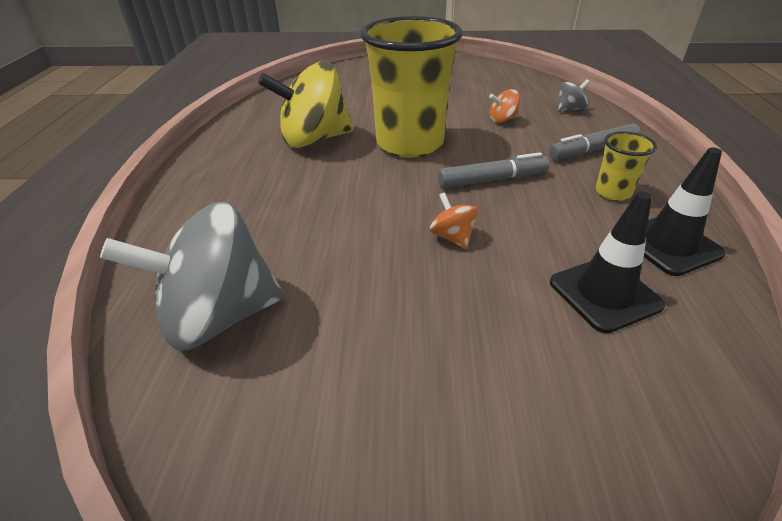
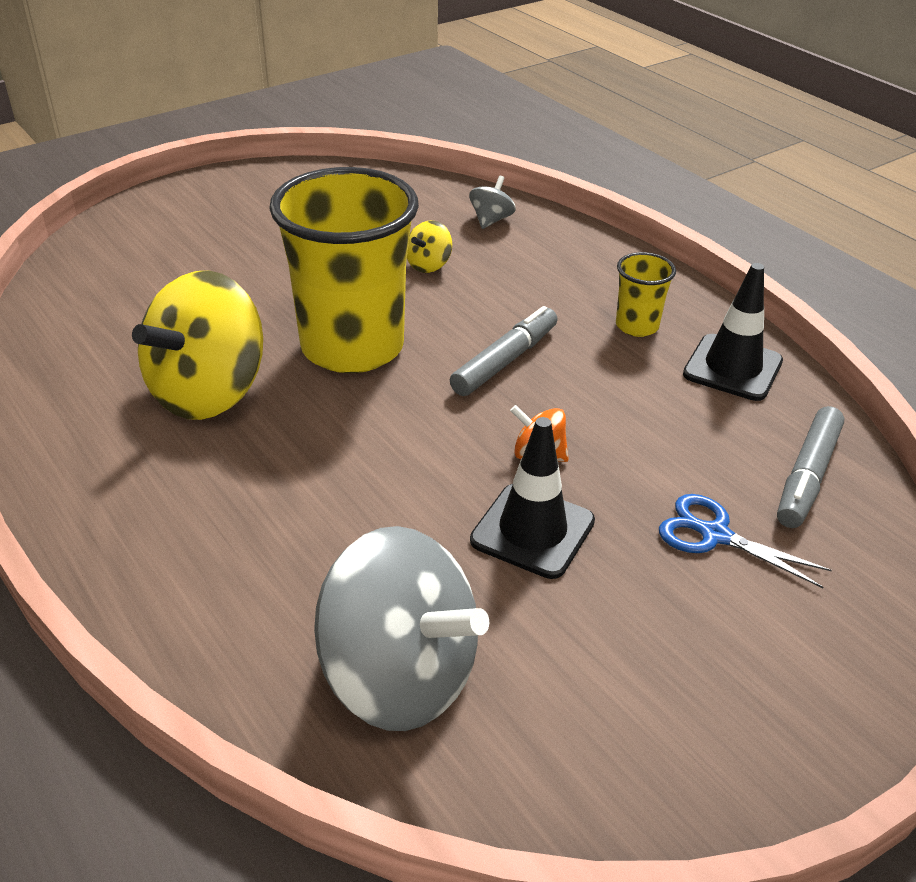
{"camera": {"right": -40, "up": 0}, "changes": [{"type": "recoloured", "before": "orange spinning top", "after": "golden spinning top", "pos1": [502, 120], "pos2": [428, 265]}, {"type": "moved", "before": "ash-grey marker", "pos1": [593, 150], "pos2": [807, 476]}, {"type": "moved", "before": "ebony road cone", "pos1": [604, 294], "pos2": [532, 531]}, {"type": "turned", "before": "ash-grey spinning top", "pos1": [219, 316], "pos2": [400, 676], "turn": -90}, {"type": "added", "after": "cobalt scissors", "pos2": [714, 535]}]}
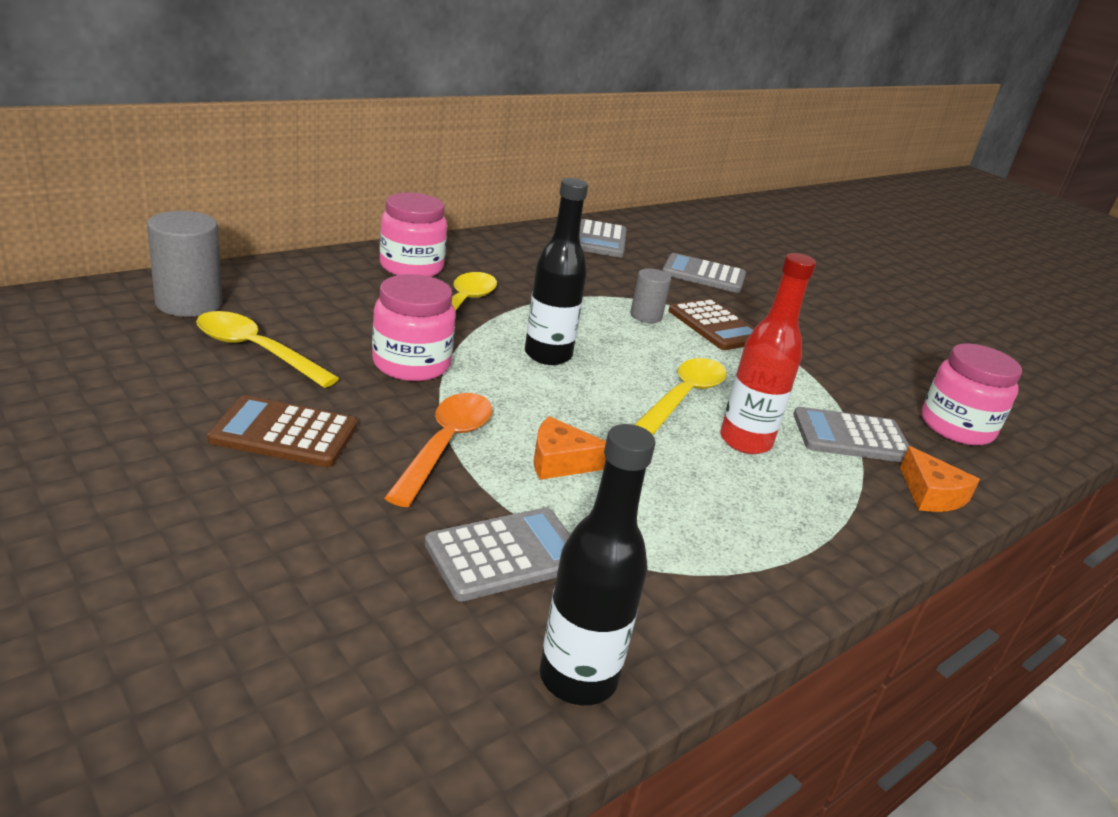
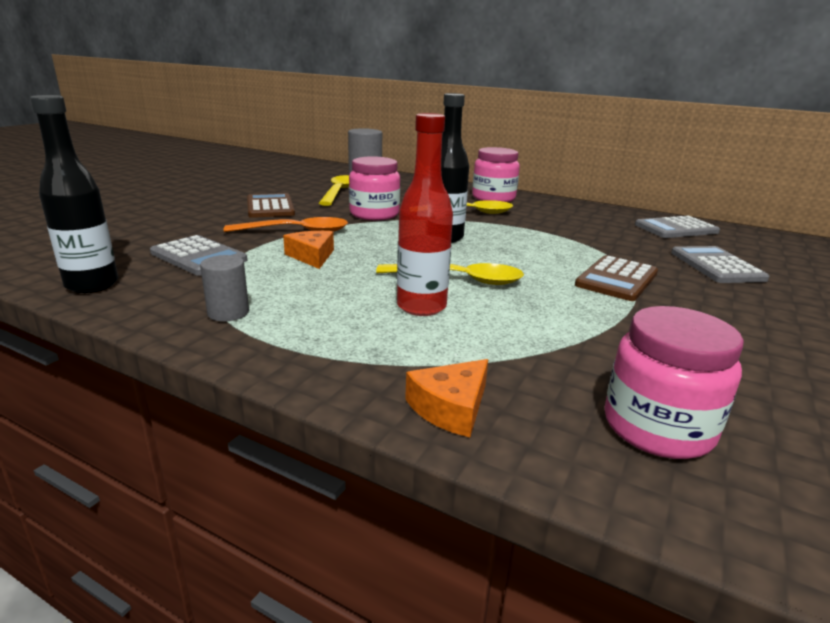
{"camera": {"right": 70, "up": -5}, "changes": [{"type": "moved", "before": "ash-grey cylinder shape", "pos1": [646, 316], "pos2": [228, 313]}, {"type": "removed", "before": "ash-grey pocket calculator", "pos1": [851, 437]}]}
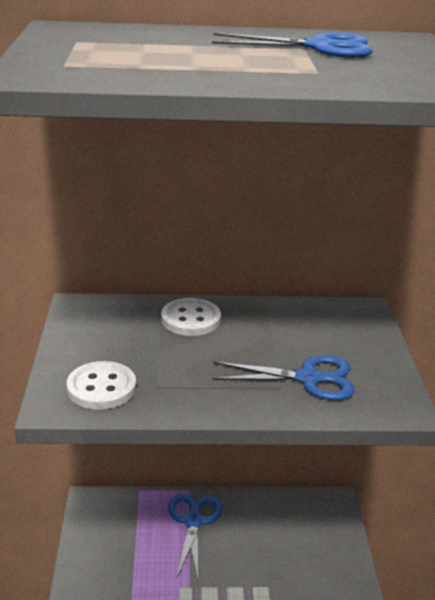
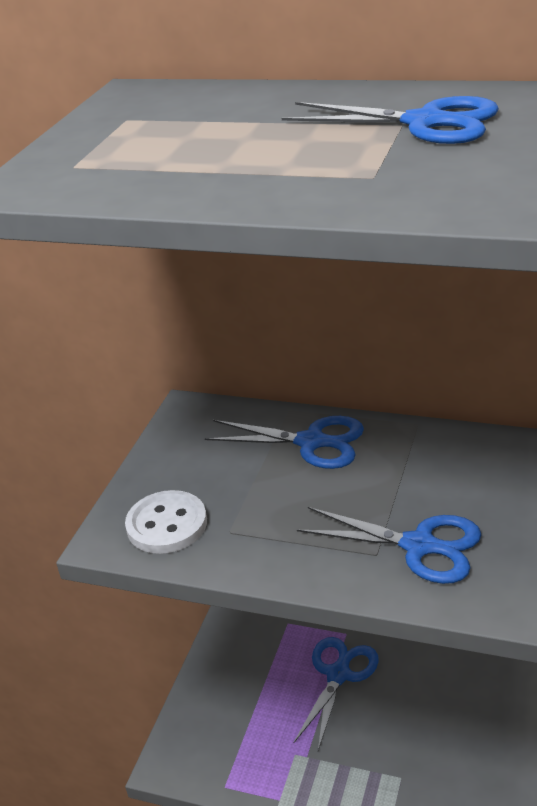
{"camera": {"right": 25, "up": 5}, "changes": [{"type": "replaced", "before": "white button", "after": "cobalt scissors", "pos1": [191, 319], "pos2": [311, 442]}]}
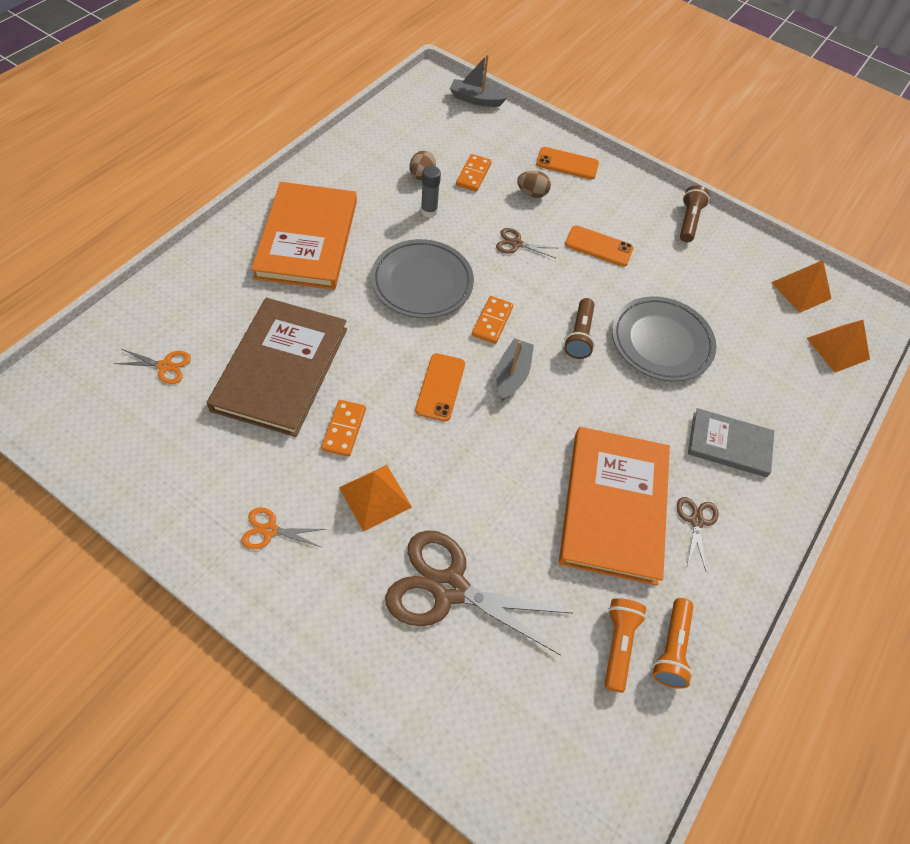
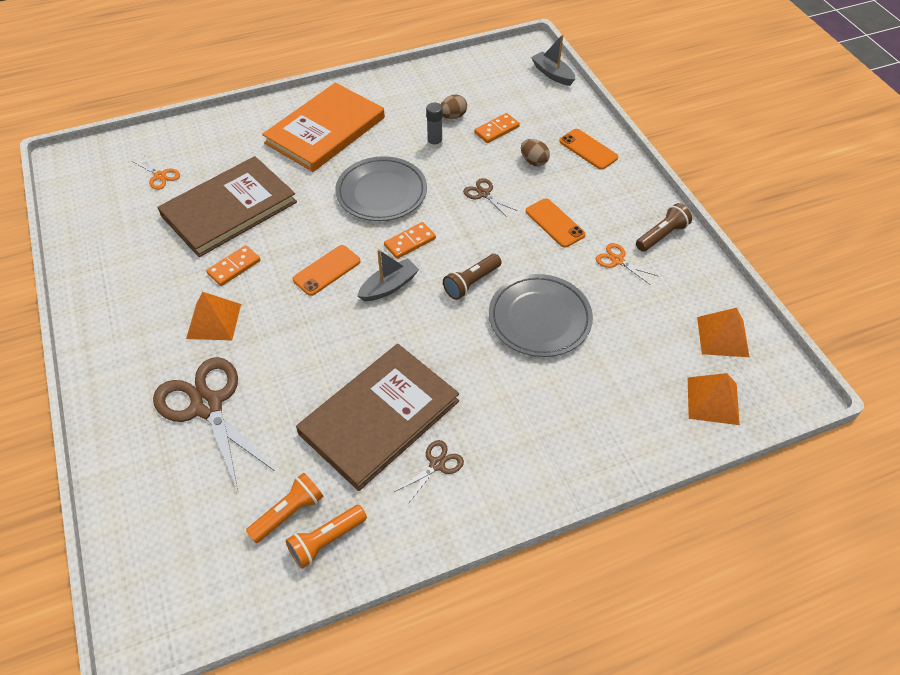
{"camera": {"right": 40, "up": -5}, "changes": [{"type": "removed", "before": "ash-grey hardback", "pos1": [729, 444]}, {"type": "recoloured", "before": "orange hardback", "after": "russet hardback", "pos1": [614, 506], "pos2": [379, 417]}, {"type": "moved", "before": "orange scissors", "pos1": [270, 530], "pos2": [617, 260]}]}
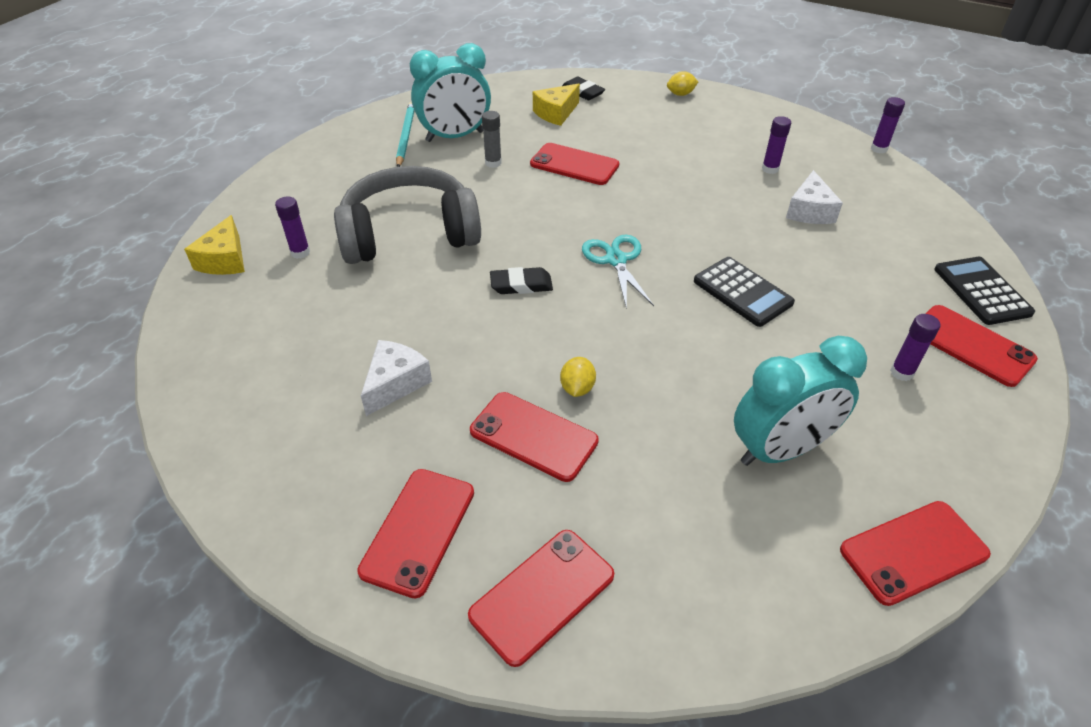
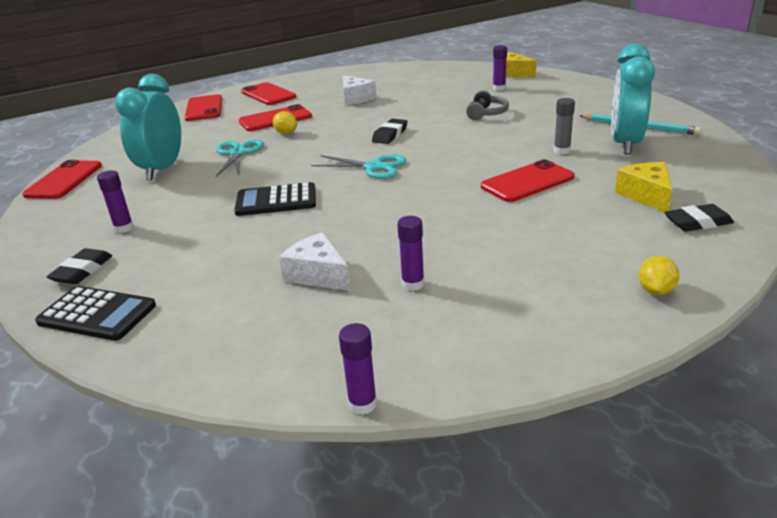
{"camera": {"right": 125, "up": -15}, "changes": [{"type": "resized", "before": "ash-grey headset", "pos1": [409, 234], "pos2": [486, 114], "scale": 0.42}, {"type": "replaced", "before": "scarlet phone", "after": "ebony eraser", "pos1": [972, 345], "pos2": [82, 271]}, {"type": "added", "after": "turquoise scissors", "pos2": [238, 153]}]}
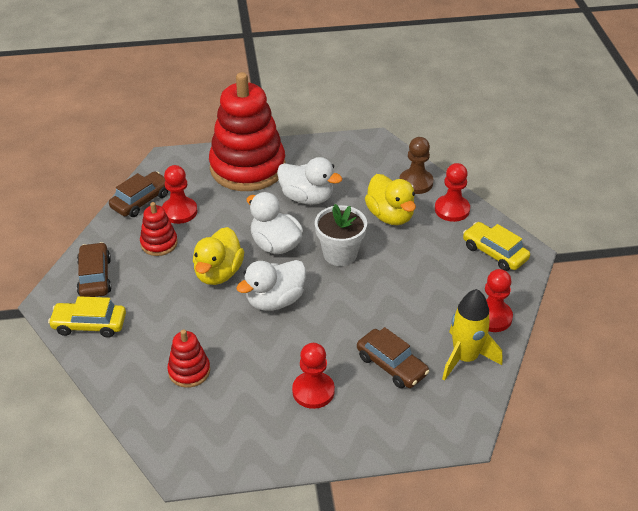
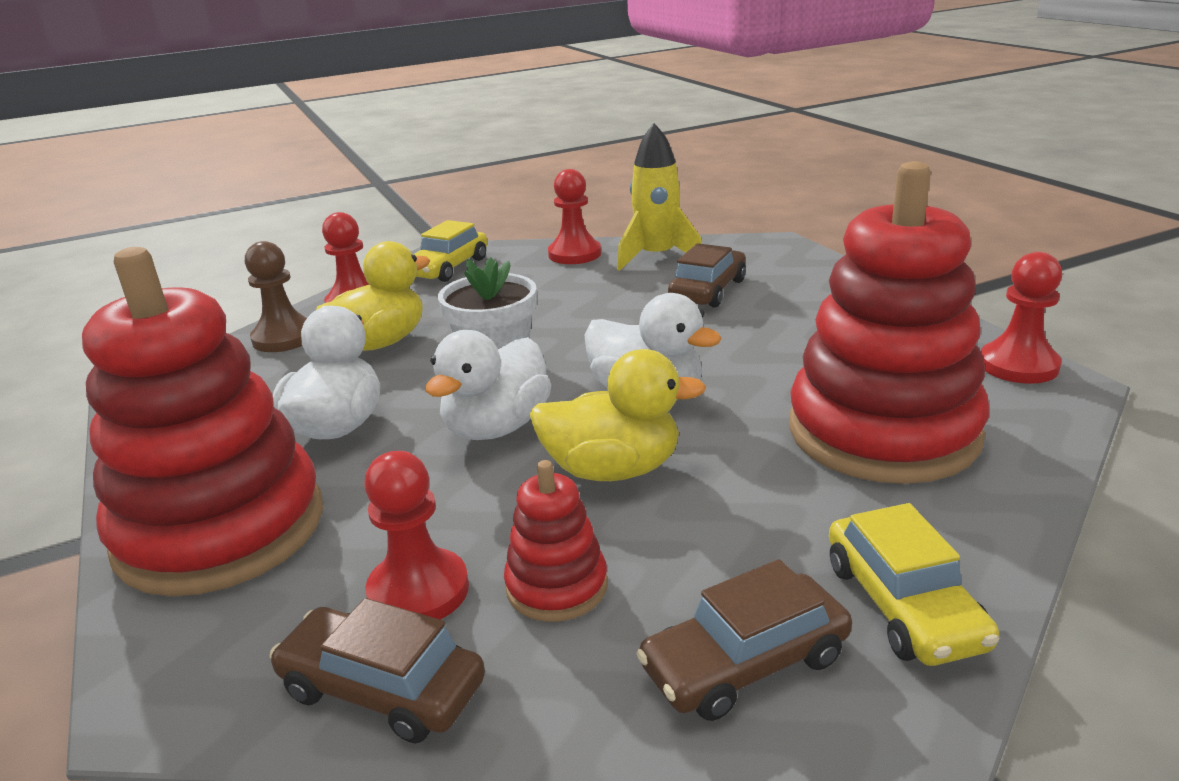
{"camera": {"right": -105, "up": -15}, "changes": [{"type": "resized", "before": "scarlet stacking rings", "pos1": [189, 371], "pos2": [883, 432], "scale": 2.24}, {"type": "moved", "before": "scarlet game pawn", "pos1": [313, 391], "pos2": [1018, 365]}]}
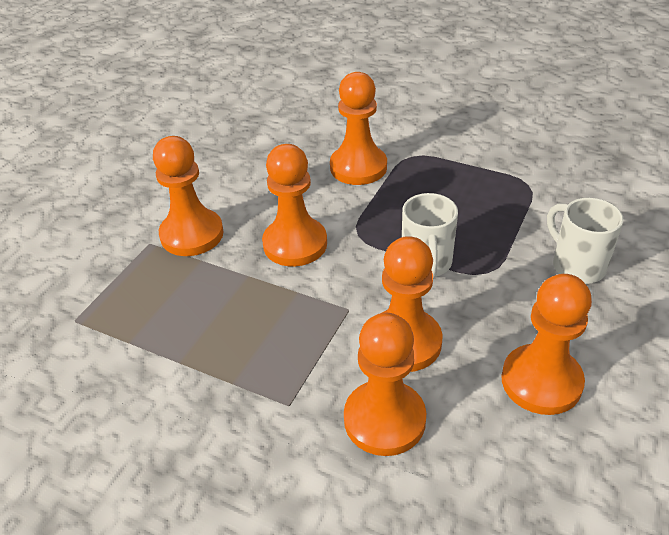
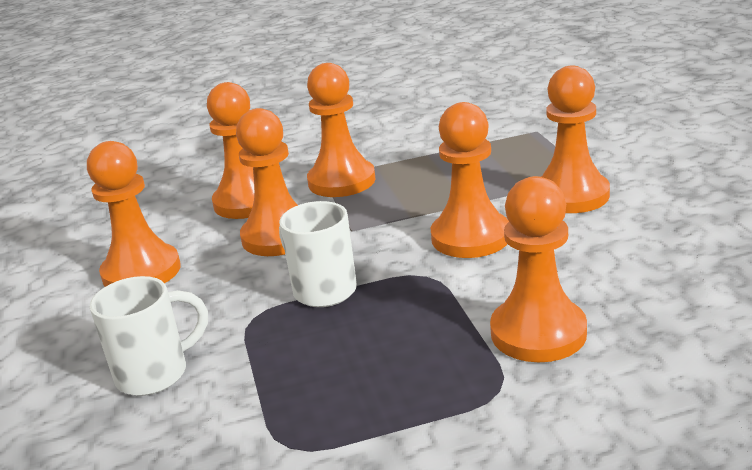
{"camera": {"right": 140, "up": -15}, "changes": [{"type": "turned", "before": "white coffee mug", "pos1": [576, 266], "pos2": [155, 374], "turn": -45}, {"type": "added", "after": "orange game pawn", "pos2": [342, 181]}]}
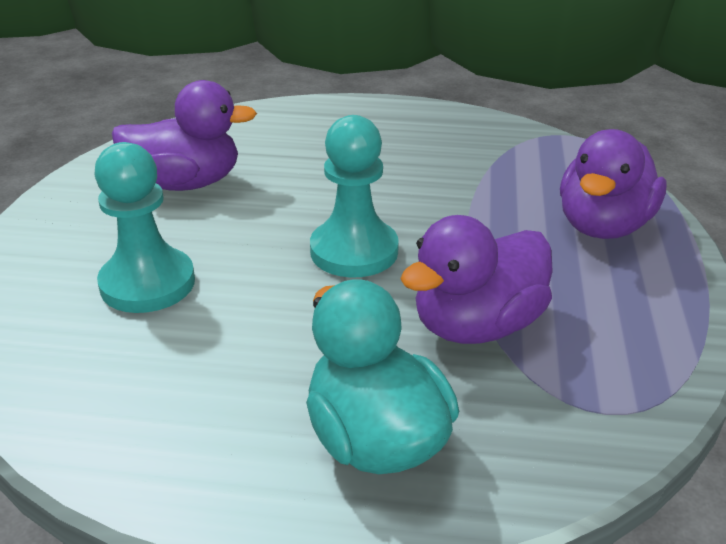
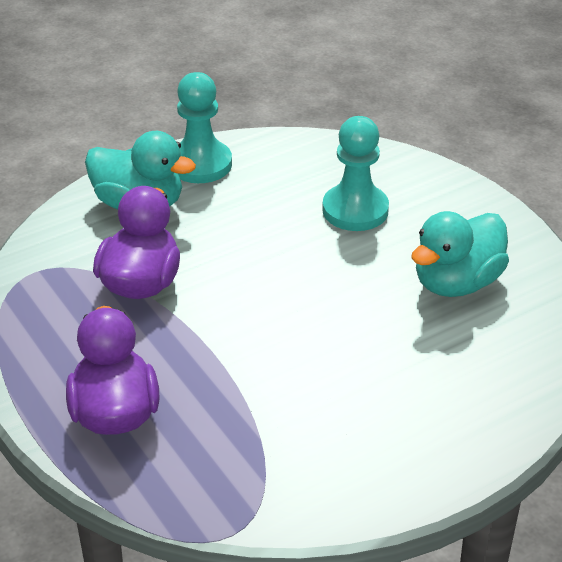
{"camera": {"right": 140, "up": 5}, "changes": [{"type": "recoloured", "before": "royal purple rubber duck", "after": "turquoise rubber duck", "pos1": [186, 183], "pos2": [457, 283]}, {"type": "moved", "before": "turquoise game pawn", "pos1": [354, 251], "pos2": [200, 164]}]}
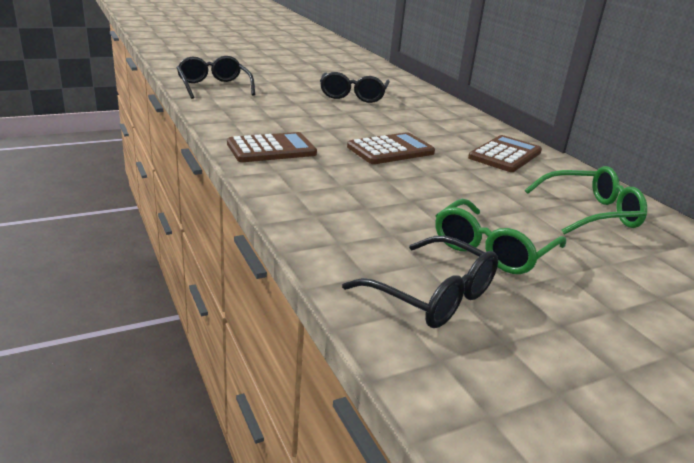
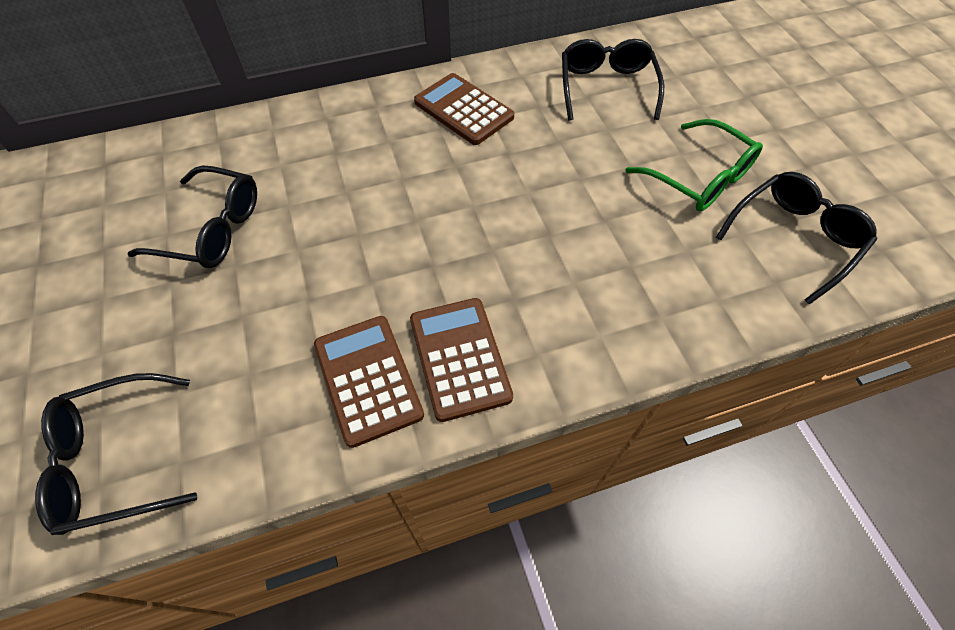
{"camera": {"right": -80, "up": 30}, "changes": [{"type": "moved", "before": "russet pocket calculator", "pos1": [390, 150], "pos2": [368, 379]}, {"type": "recoloured", "before": "green glasses", "after": "ebony glasses", "pos1": [591, 213], "pos2": [606, 87]}]}
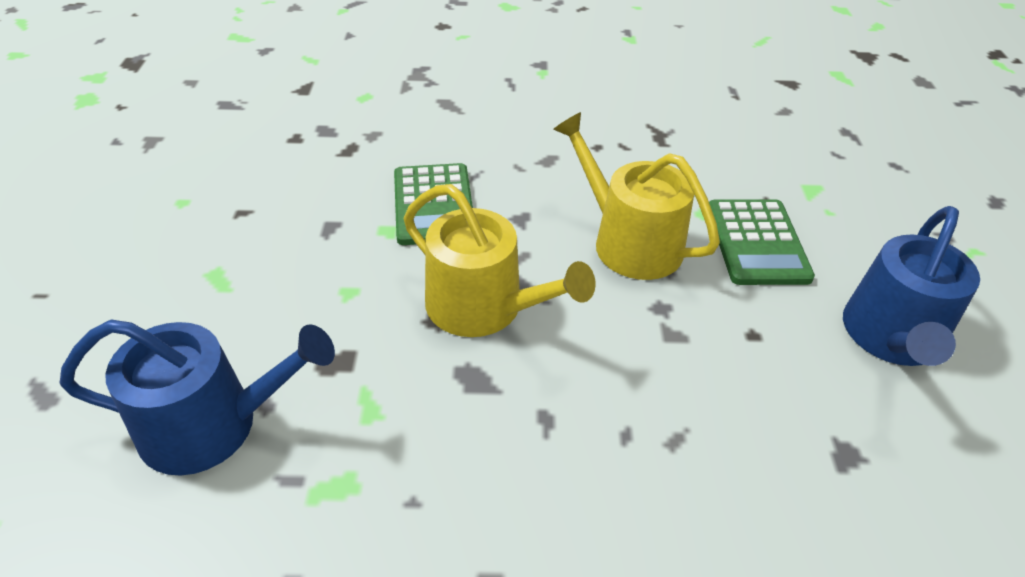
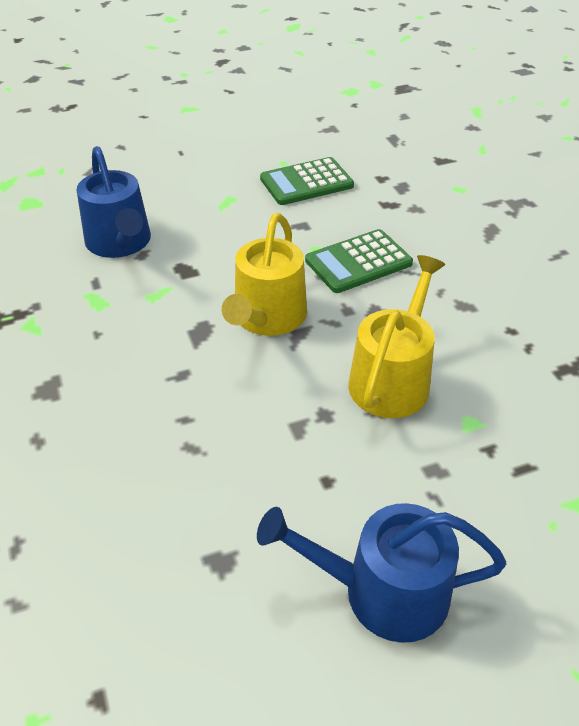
{"camera": {"right": 70, "up": 0}, "changes": [{"type": "moved", "before": "green pocket calculator", "pos1": [757, 242], "pos2": [306, 182]}]}
